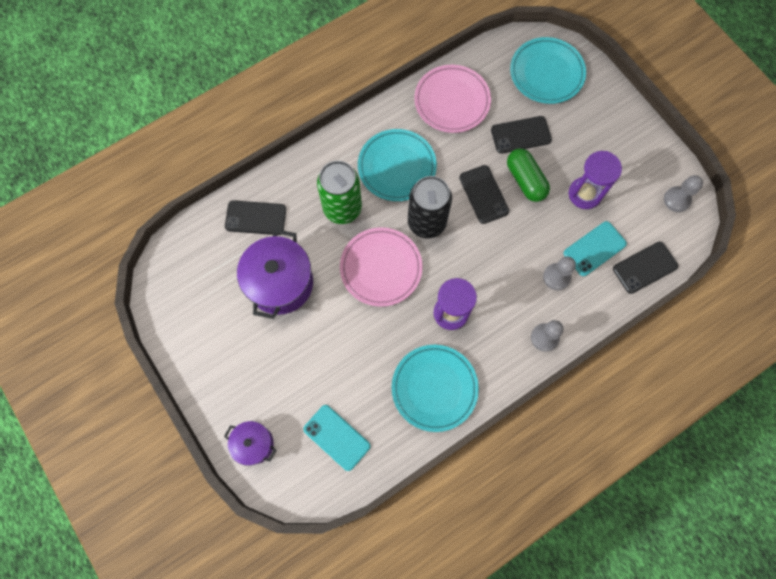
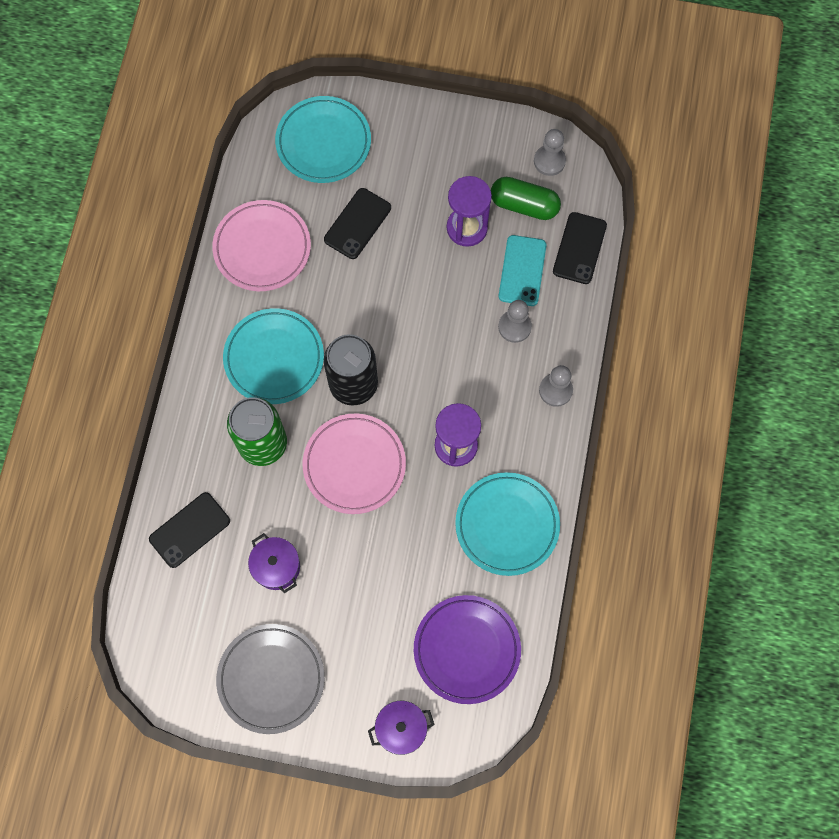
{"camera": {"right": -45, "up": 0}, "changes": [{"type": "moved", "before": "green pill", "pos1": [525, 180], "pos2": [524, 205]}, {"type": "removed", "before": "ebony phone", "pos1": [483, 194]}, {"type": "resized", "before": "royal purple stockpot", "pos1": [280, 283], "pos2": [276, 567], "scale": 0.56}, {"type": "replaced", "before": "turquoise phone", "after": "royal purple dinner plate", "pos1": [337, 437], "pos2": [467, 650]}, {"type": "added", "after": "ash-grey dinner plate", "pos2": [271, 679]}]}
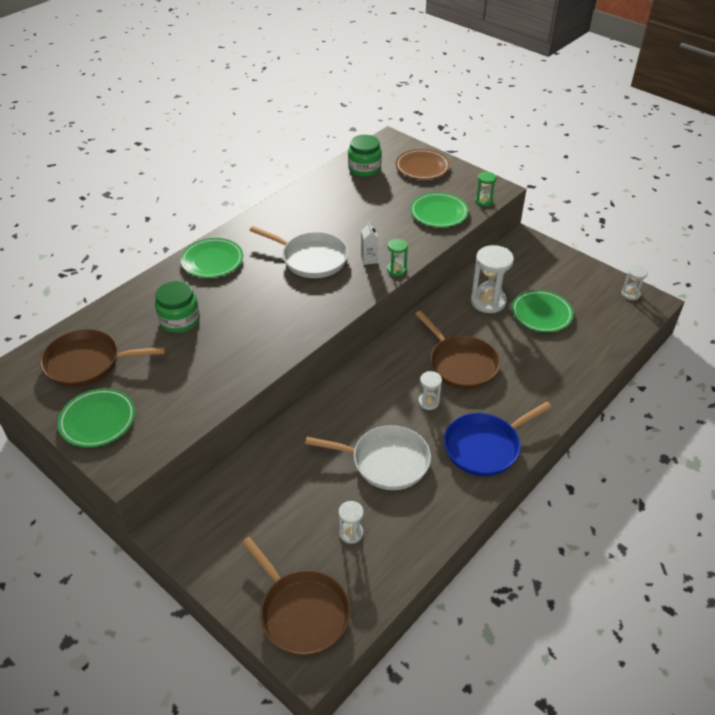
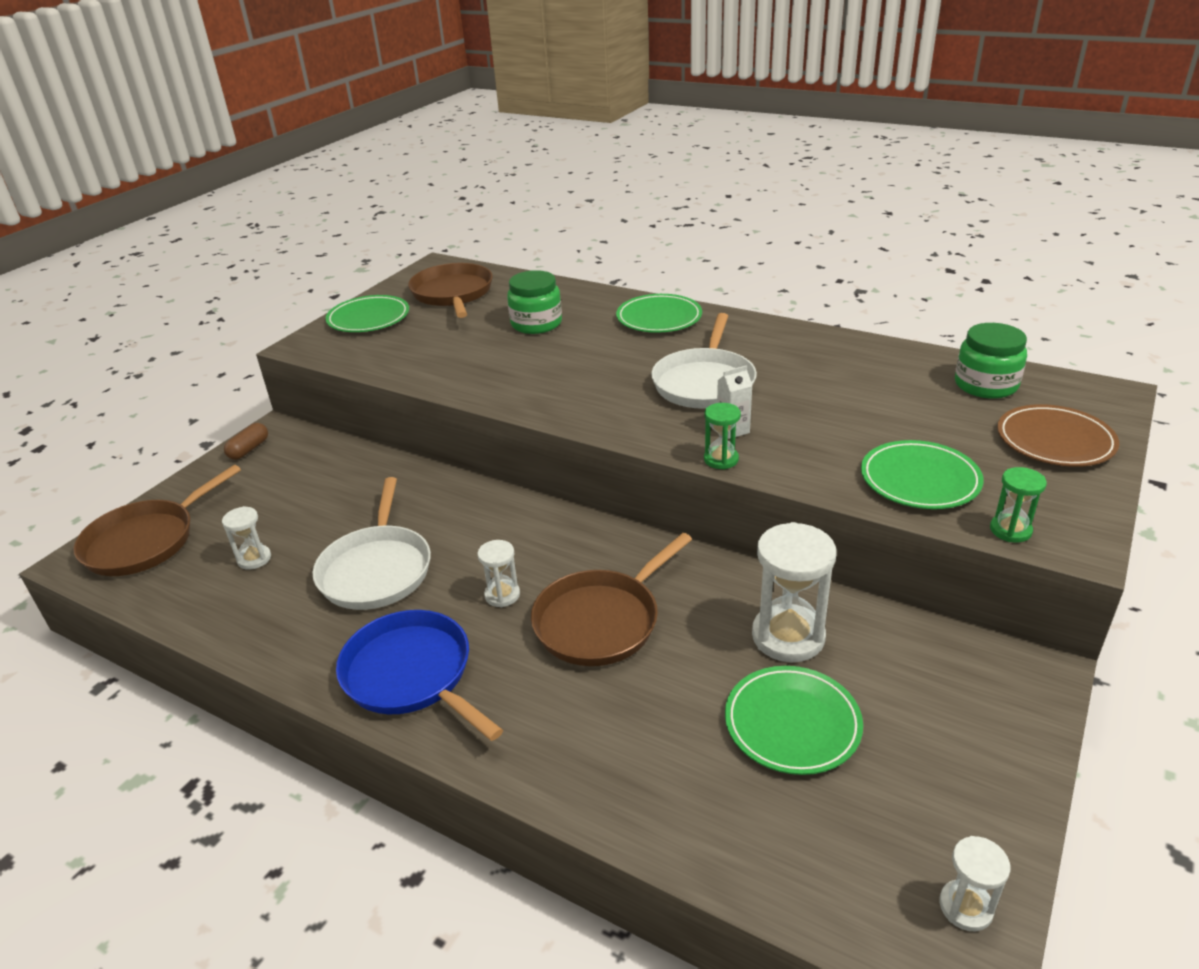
{"camera": {"right": 80, "up": -10}, "changes": [{"type": "added", "after": "russet pill", "pos2": [249, 449]}]}
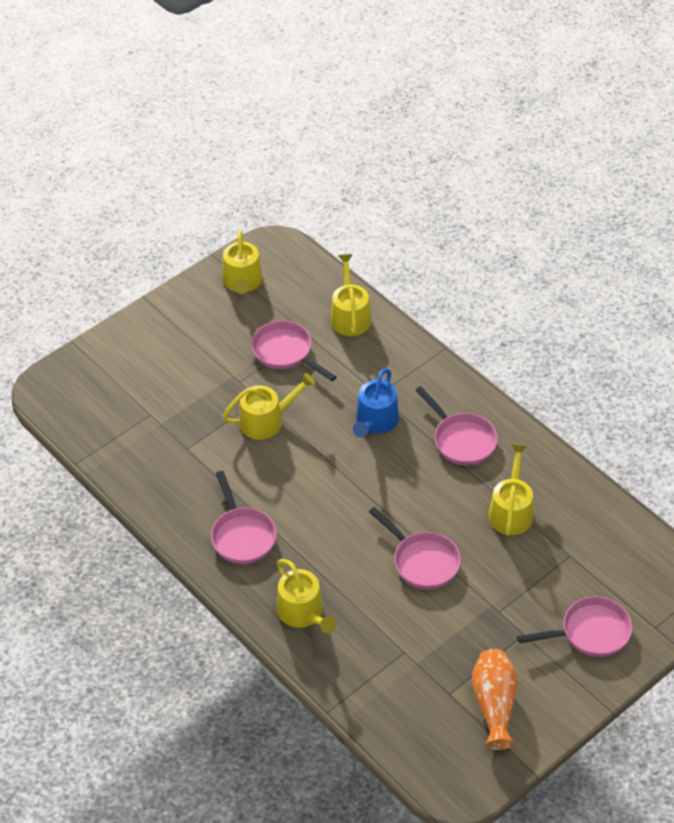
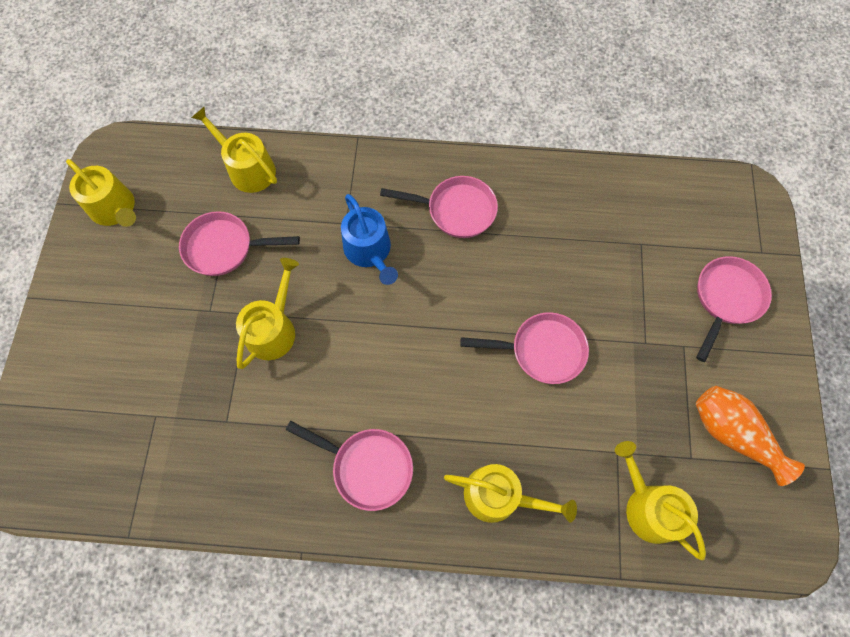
{"camera": {"right": -45, "up": 20}, "changes": [{"type": "moved", "before": "golden watering pot", "pos1": [511, 511], "pos2": [648, 507]}]}
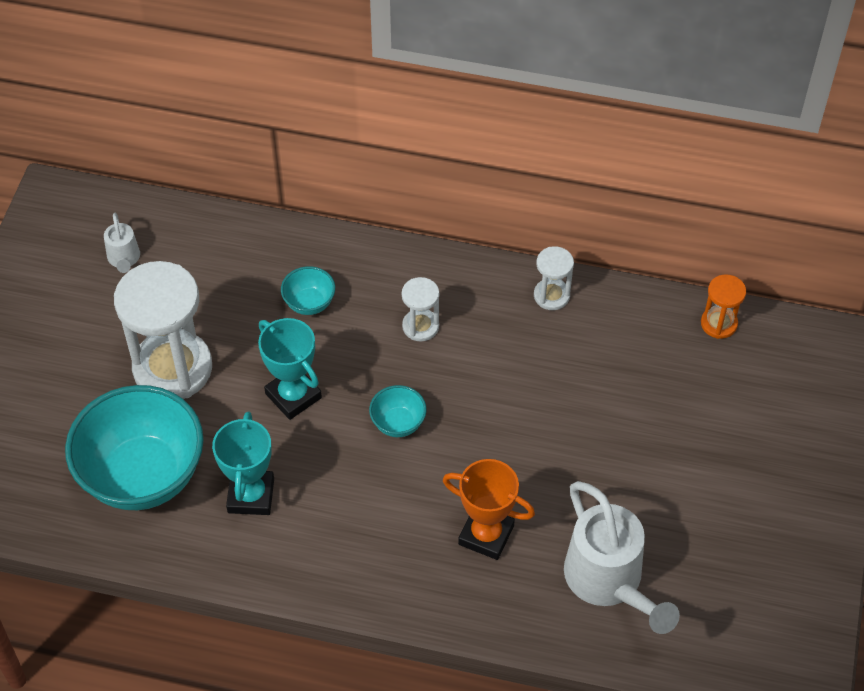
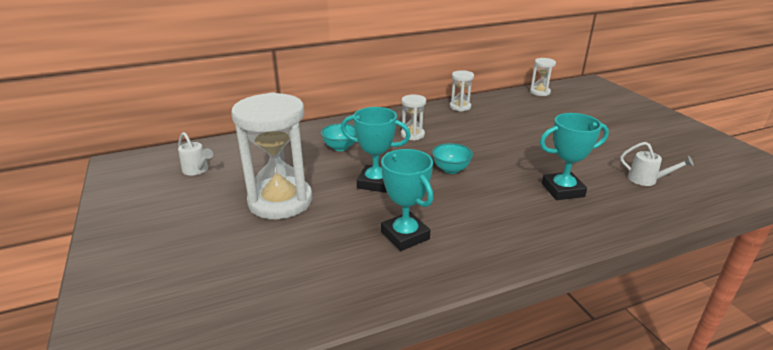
{"camera": {"right": -35, "up": -25}, "changes": [{"type": "recoloured", "before": "orange sandglass", "after": "white sandglass", "pos1": [719, 323], "pos2": [539, 92]}, {"type": "removed", "before": "turquoise deep dish", "pos1": [143, 475]}, {"type": "recoloured", "before": "orange prize cup", "after": "turquoise prize cup", "pos1": [486, 535], "pos2": [562, 190]}, {"type": "resized", "before": "white watering pot", "pos1": [609, 582], "pos2": [646, 180], "scale": 0.48}]}
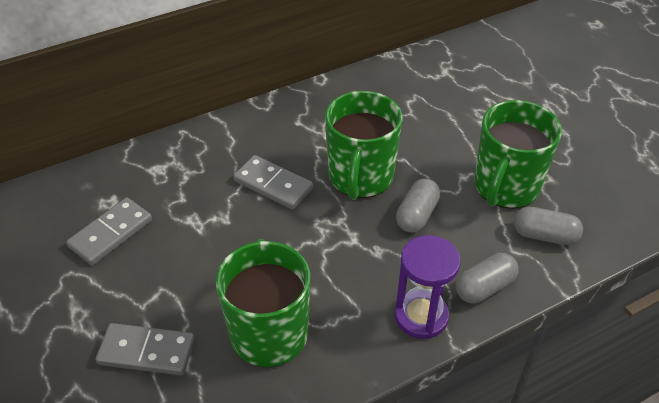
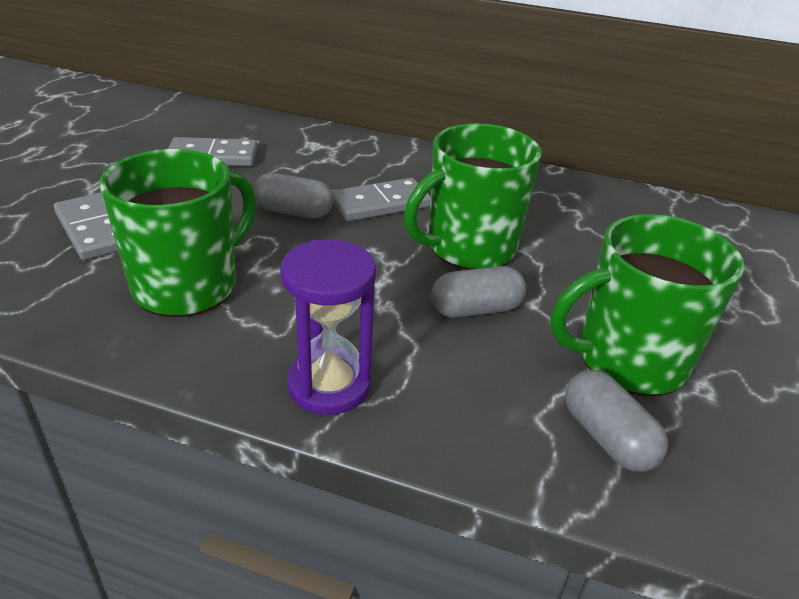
{"camera": {"right": 45, "up": -10}, "changes": [{"type": "turned", "before": "ash-grey domino piece", "pos1": [273, 184], "pos2": [381, 204], "turn": 75}, {"type": "moved", "before": "ash-grey pill", "pos1": [484, 287], "pos2": [293, 212]}]}
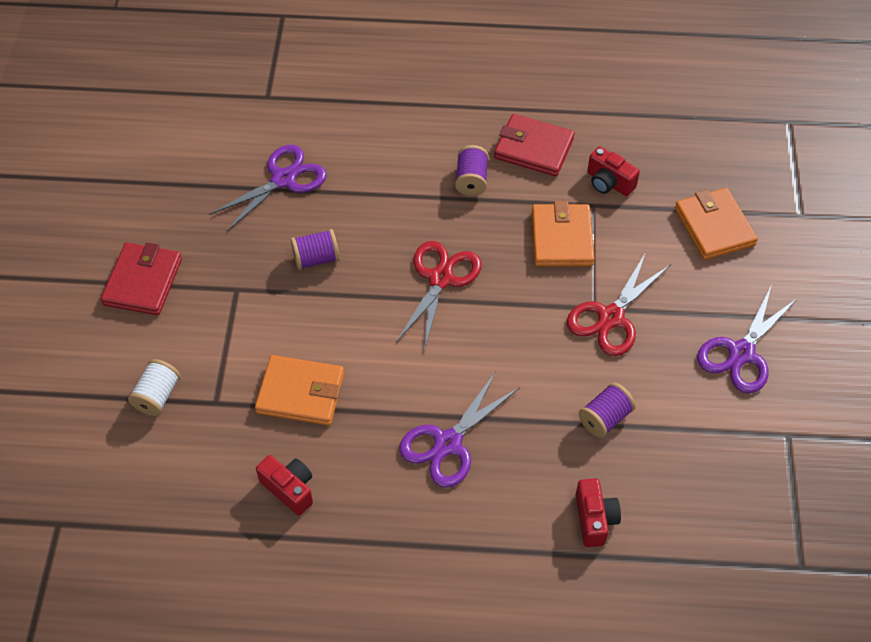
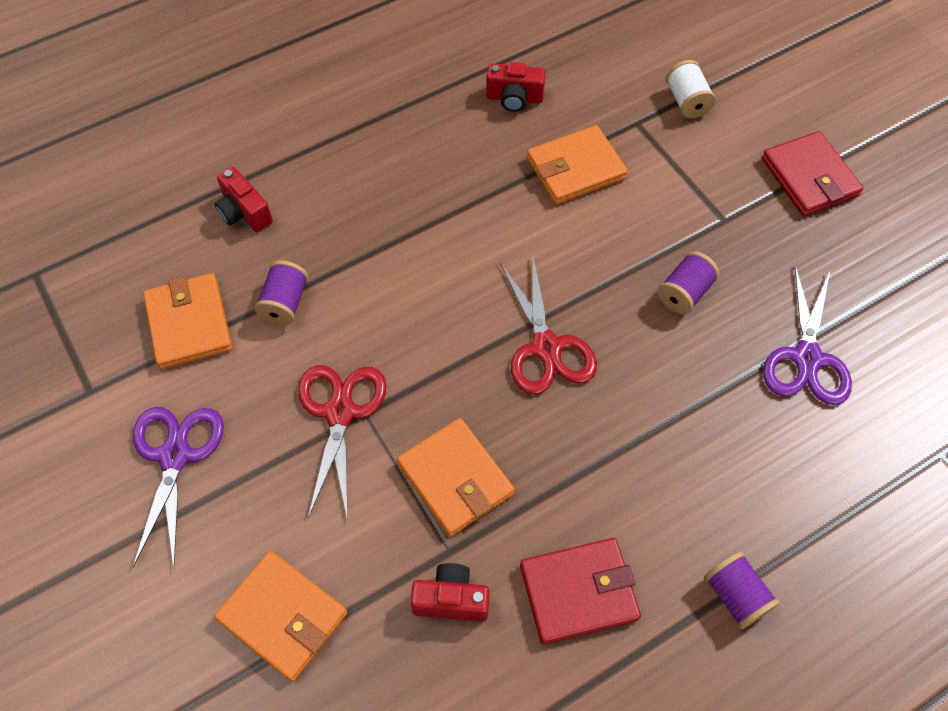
{"camera": {"right": 145, "up": 5}, "changes": [{"type": "moved", "before": "royal purple spool", "pos1": [471, 180], "pos2": [735, 595]}, {"type": "removed", "before": "royal purple scissors", "pos1": [448, 443]}, {"type": "added", "after": "orange billfold", "pos2": [189, 324]}]}
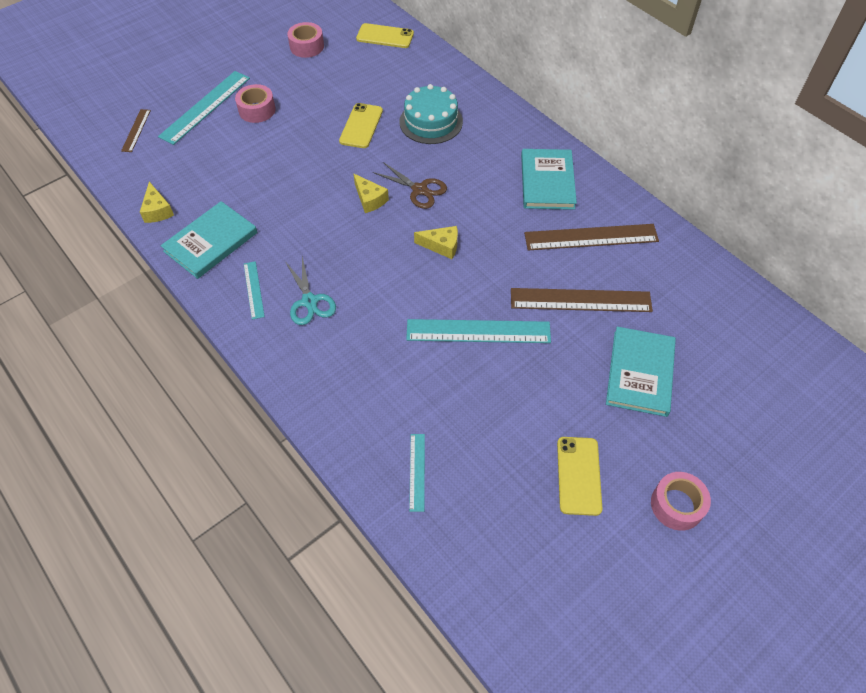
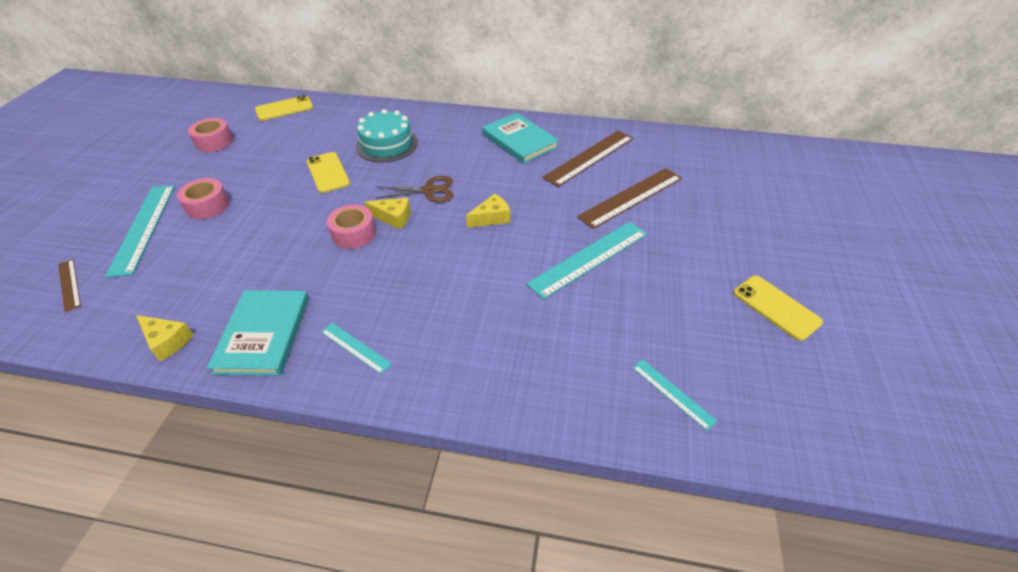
{"camera": {"right": -40, "up": -10}, "changes": [{"type": "removed", "before": "turquoise scissors", "pos1": [309, 301]}, {"type": "removed", "before": "turquoise hardback", "pos1": [640, 373]}, {"type": "moved", "before": "rosy sticky tape", "pos1": [677, 505], "pos2": [354, 234]}]}
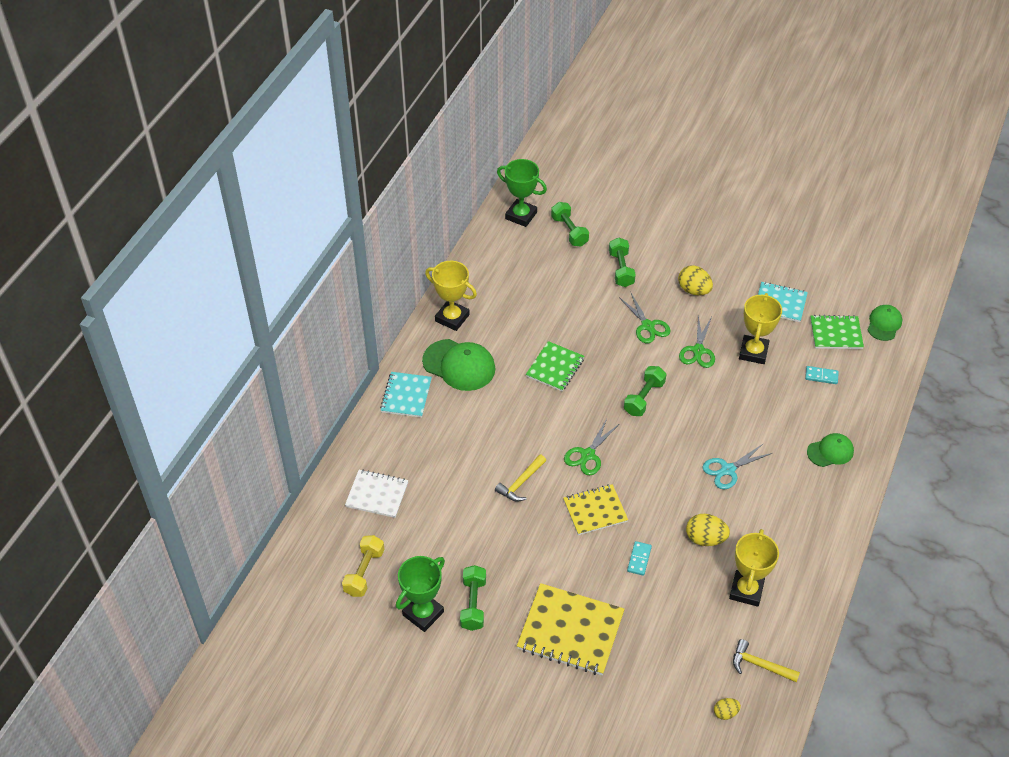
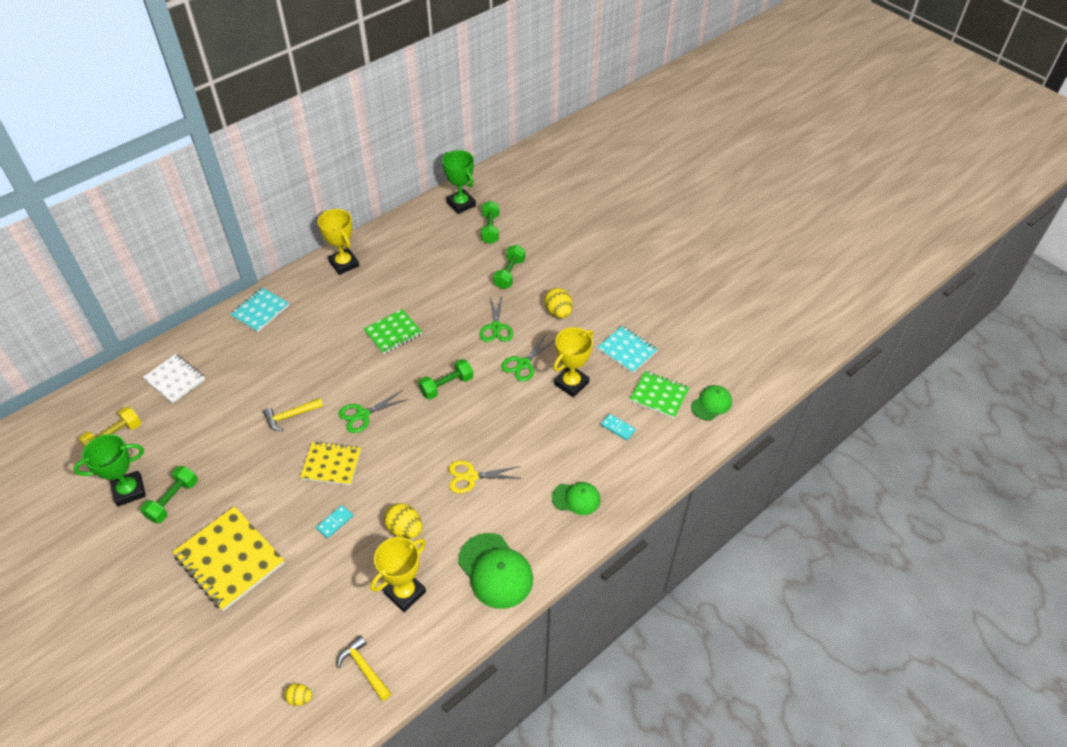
{"camera": {"right": 25, "up": 0}, "changes": [{"type": "moved", "before": "green baseball cap", "pos1": [459, 365], "pos2": [495, 571]}, {"type": "recoloured", "before": "turquoise scissors", "after": "golden scissors", "pos1": [728, 470], "pos2": [471, 477]}]}
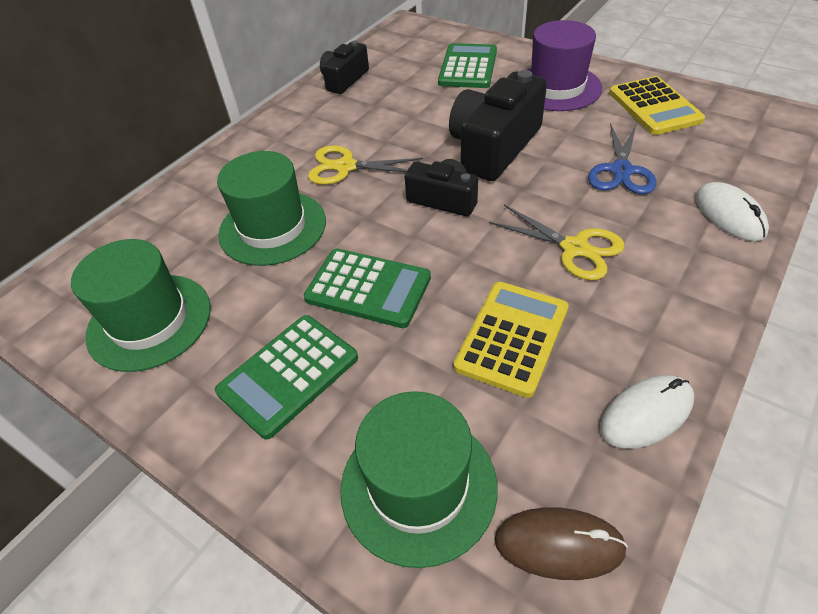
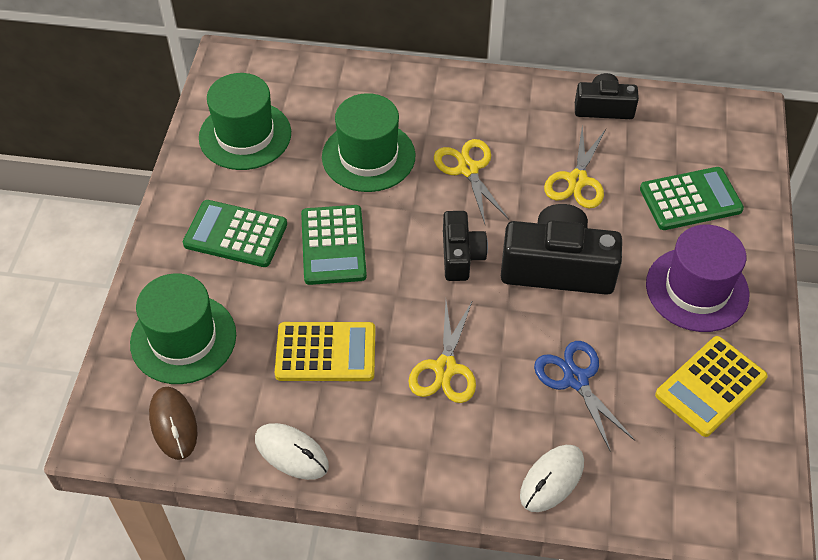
{"camera": {"right": 60, "up": 5}, "changes": [{"type": "turned", "before": "cobalt scissors", "pos1": [621, 171], "pos2": [576, 379], "turn": 75}, {"type": "added", "after": "golden scissors", "pos2": [577, 180]}]}
